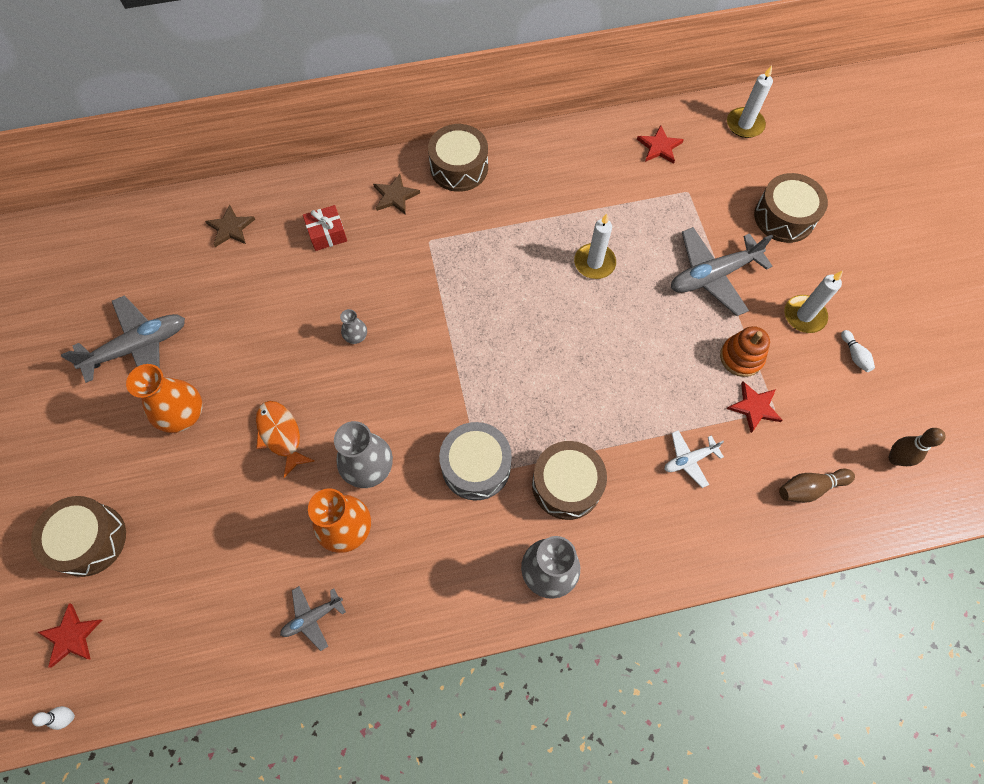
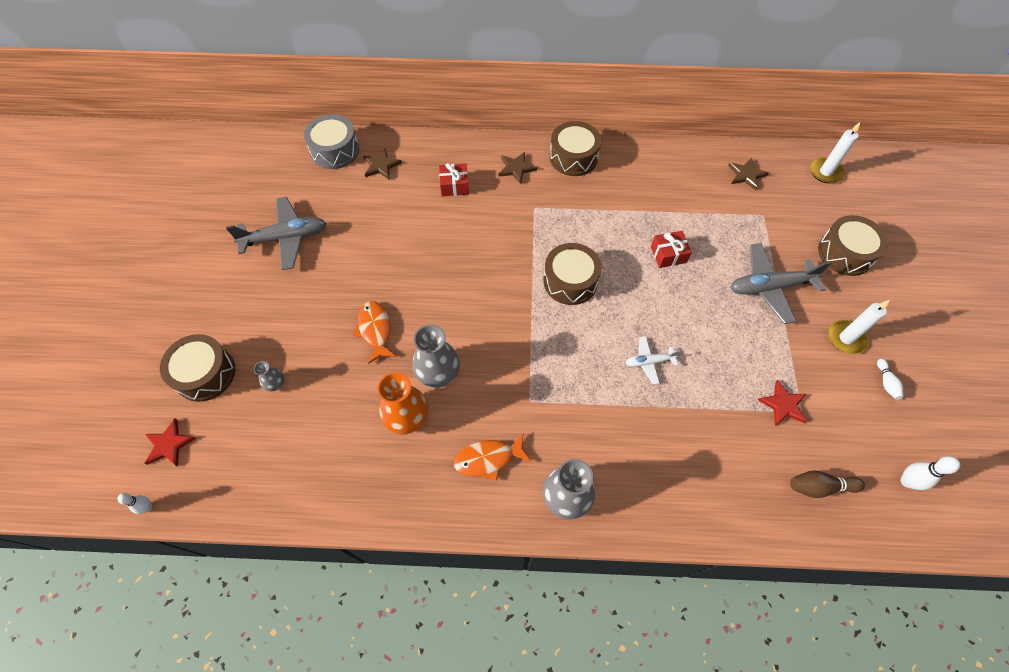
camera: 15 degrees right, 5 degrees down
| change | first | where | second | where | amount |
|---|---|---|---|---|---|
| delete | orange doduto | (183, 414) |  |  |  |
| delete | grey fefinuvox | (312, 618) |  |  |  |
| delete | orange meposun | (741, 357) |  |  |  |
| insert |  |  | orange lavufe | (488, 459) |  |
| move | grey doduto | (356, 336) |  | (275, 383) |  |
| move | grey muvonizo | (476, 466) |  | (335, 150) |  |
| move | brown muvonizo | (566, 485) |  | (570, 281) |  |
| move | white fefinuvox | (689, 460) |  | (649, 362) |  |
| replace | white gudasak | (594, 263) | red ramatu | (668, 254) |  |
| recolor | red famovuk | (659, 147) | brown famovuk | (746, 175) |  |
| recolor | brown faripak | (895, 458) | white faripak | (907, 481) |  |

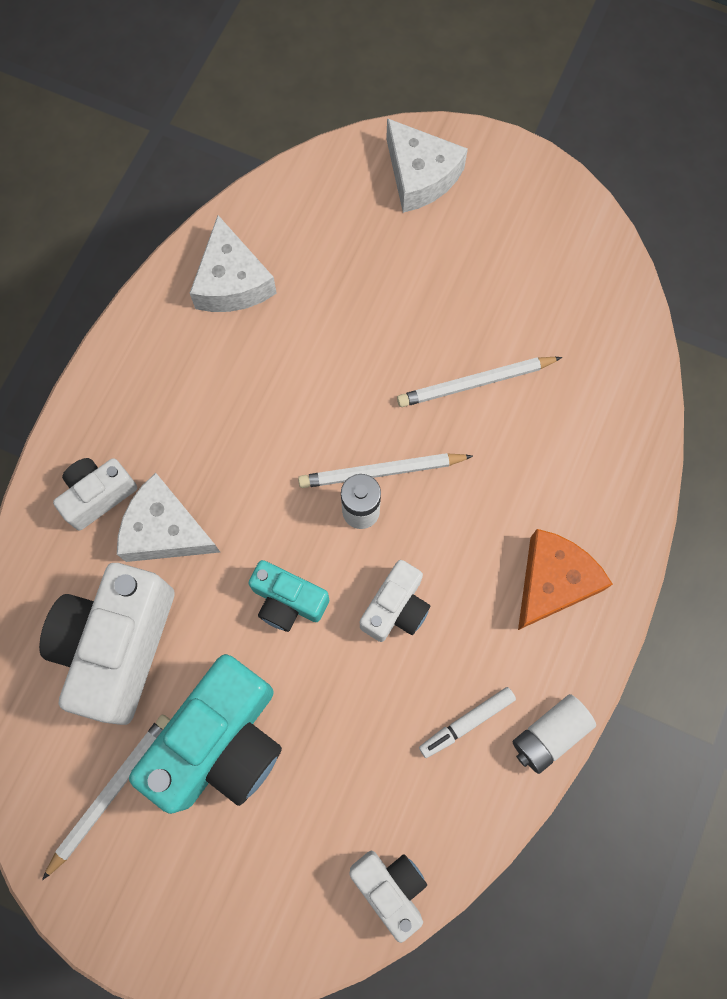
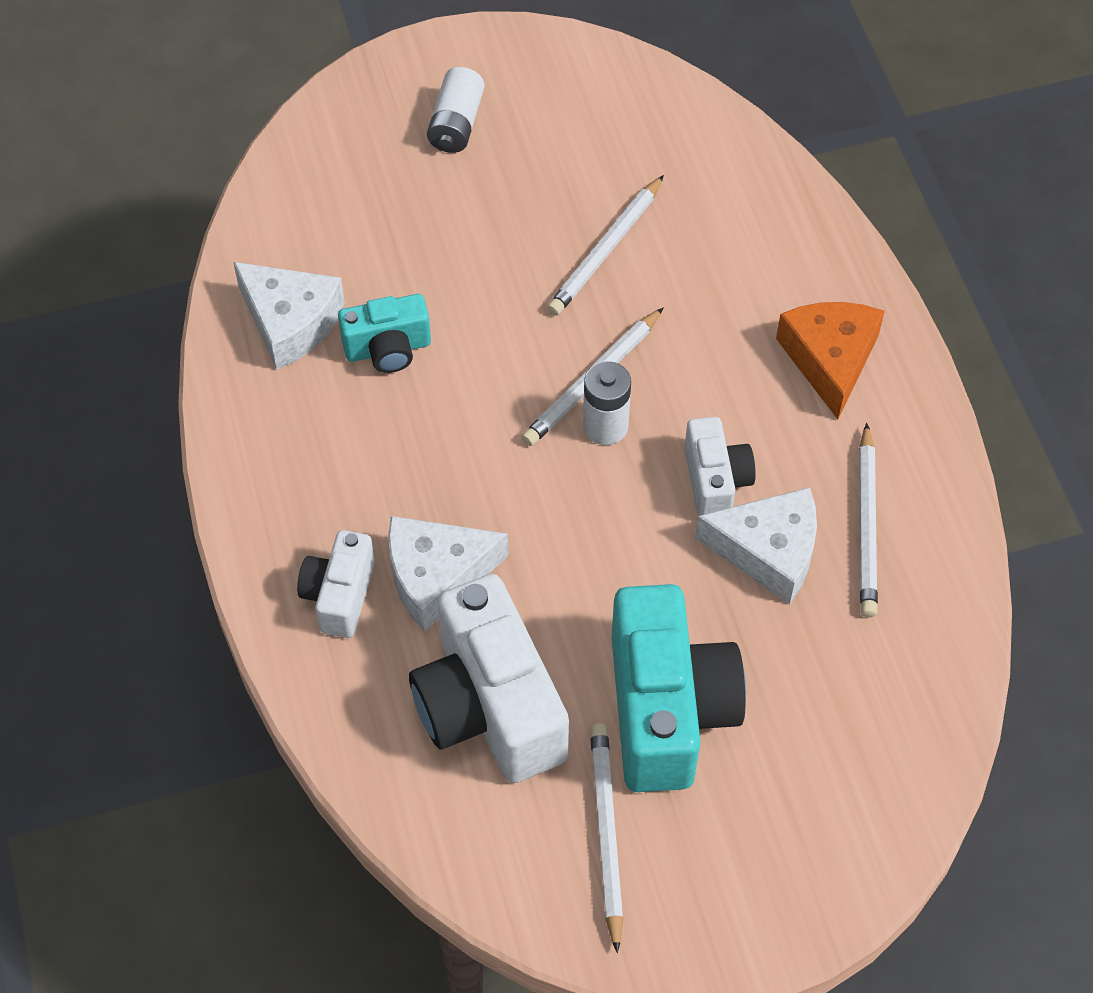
camera: 40 degrees left, 15 degrees down
| change | first | where | second | where | amount |
|---|---|---|---|---|---|
| delete | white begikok | (390, 887) |  |  |  |
| move | turquoise begikok | (288, 601) |  | (388, 349) |  |
| move | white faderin | (420, 176) |  | (768, 551) |  |
| move | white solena | (549, 734) |  | (456, 124) |  |
| replace | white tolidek | (466, 723) | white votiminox | (867, 525) |  |

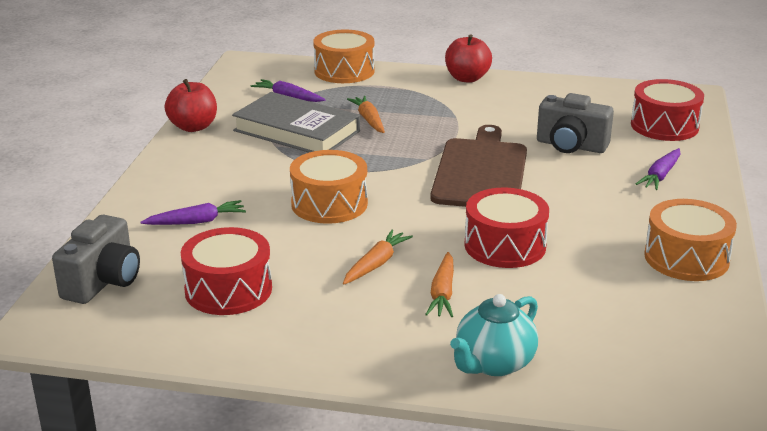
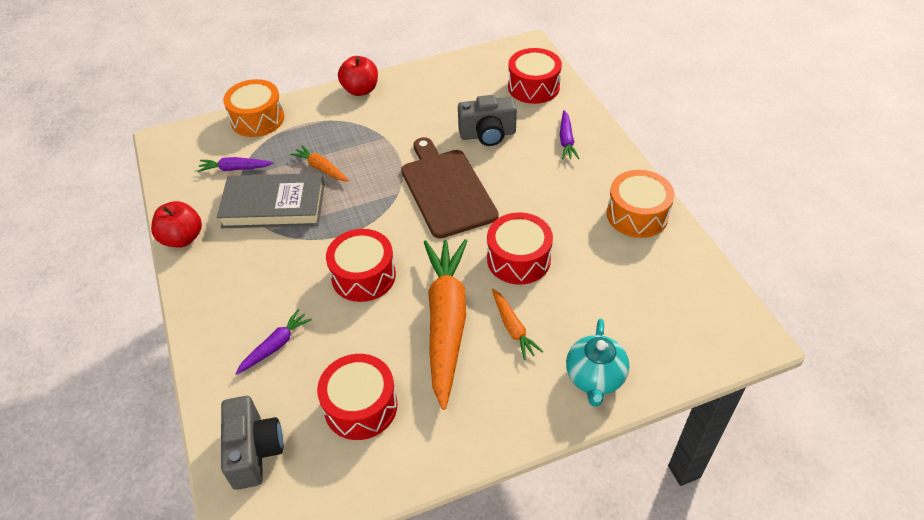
camera: 30 degrees left, 20 degrees up
| change | first | where | second | where | amount |
|---|---|---|---|---|---|
| recolor | orange muvonizo | (329, 204) | red muvonizo | (363, 276) |  |
| resize | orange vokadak | (376, 264) |  | (446, 322) | x2.24 |

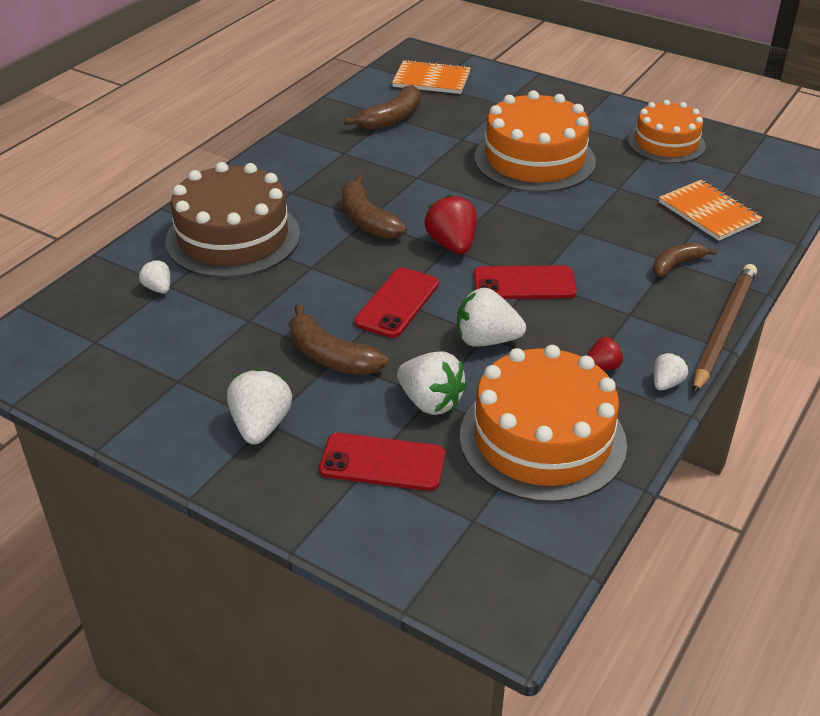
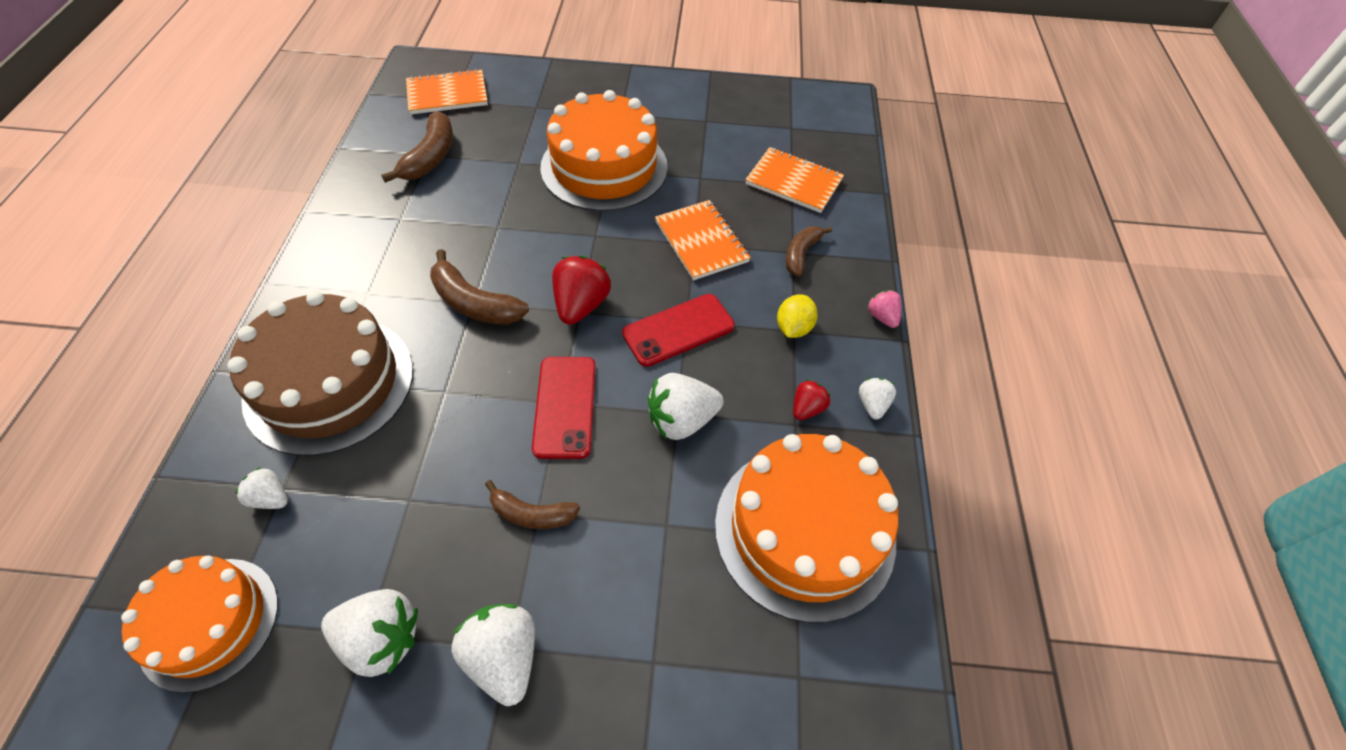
camera: 30 degrees left, 15 degrees up
| change | first | where | second | where | amount |
|---|---|---|---|---|---|
| delete | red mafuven | (382, 462) |  |  |  |
| insert |  |  | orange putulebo | (701, 242) |  |
| insert |  |  | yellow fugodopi | (793, 328) |  |
| move | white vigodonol | (430, 402) |  | (381, 639) |  |
| move | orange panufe | (666, 143) |  | (209, 622) |  |
| replace | brown votiminox | (723, 329) | pink vigodonol | (882, 317) |  |
| rotate | red vigodonol | (452, 245) |  | (581, 305) | 60 degrees clockwise |
| resize | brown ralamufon | (331, 356) |  | (532, 514) | x0.66 |

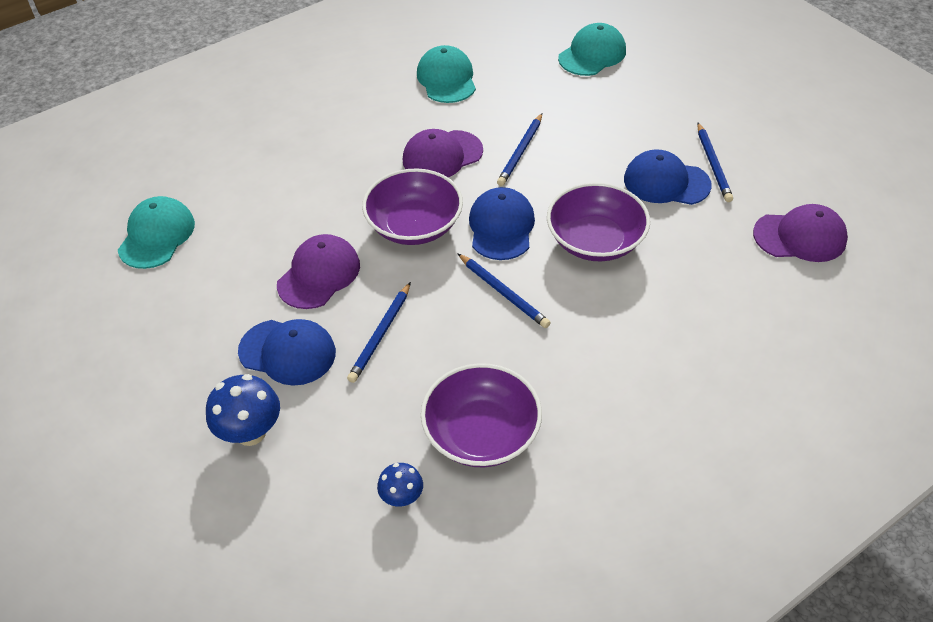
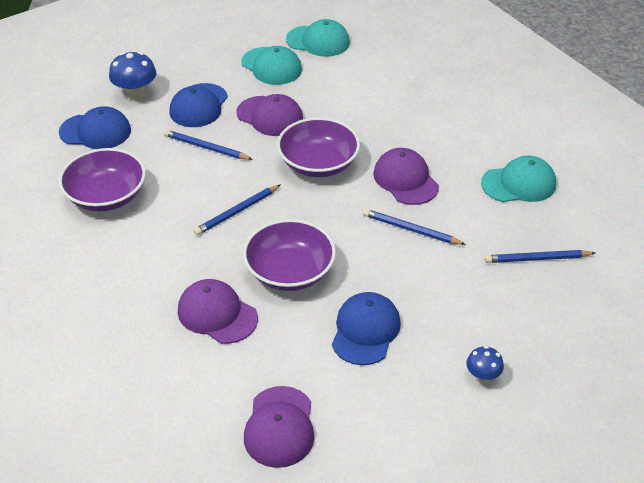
camera: 90 degrees right, 5 degrees down
| change | first | where | second | where | amount |
|---|---|---|---|---|---|
| insert |  |  | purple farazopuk | (217, 314) |  |
| move | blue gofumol | (402, 497) |  | (482, 377) |  |
| move | blue farazopuk | (501, 227) |  | (95, 131) |  |
| move | turquoise farazopuk | (592, 54) |  | (271, 66) |  |
| move | blue votiminox | (713, 164) |  | (537, 259) |  |

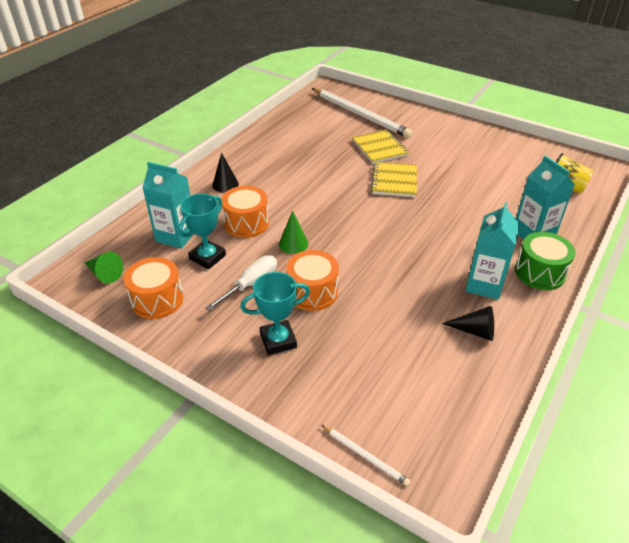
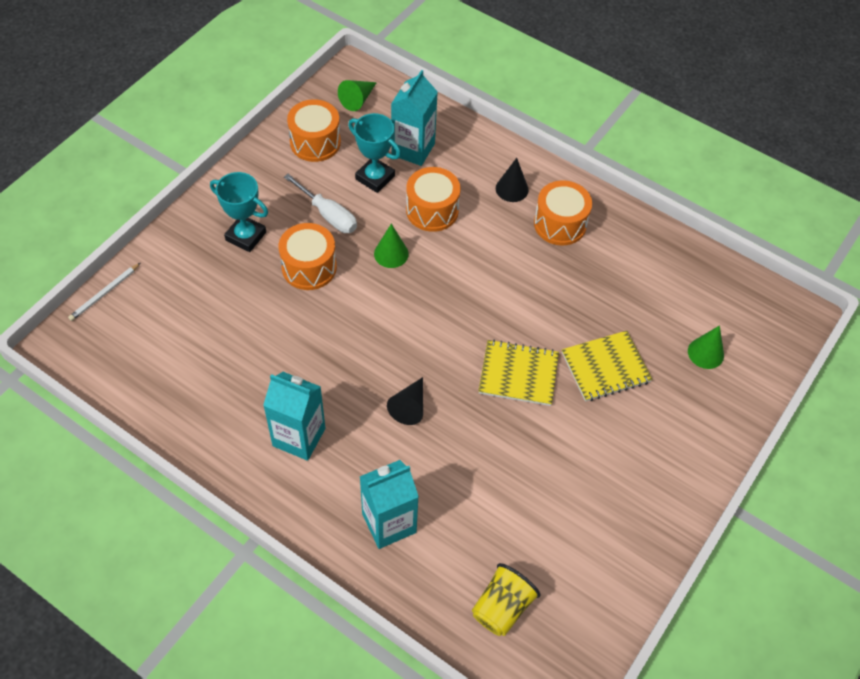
camera: 90 degrees right, 15 degrees up
| change | first | where | second | where | amount |
|---|---|---|---|---|---|
| delete | green muvonizo | (540, 273) |  |  |  |
| insert |  |  | orange muvonizo | (560, 224) |  |
| move | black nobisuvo | (474, 331) |  | (409, 406) |  |
| replace | white votiminox | (360, 115) | green nobisuvo | (705, 353) |  |
| rotate | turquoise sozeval | (278, 340) |  | (246, 236) | 45 degrees counterclockwise |

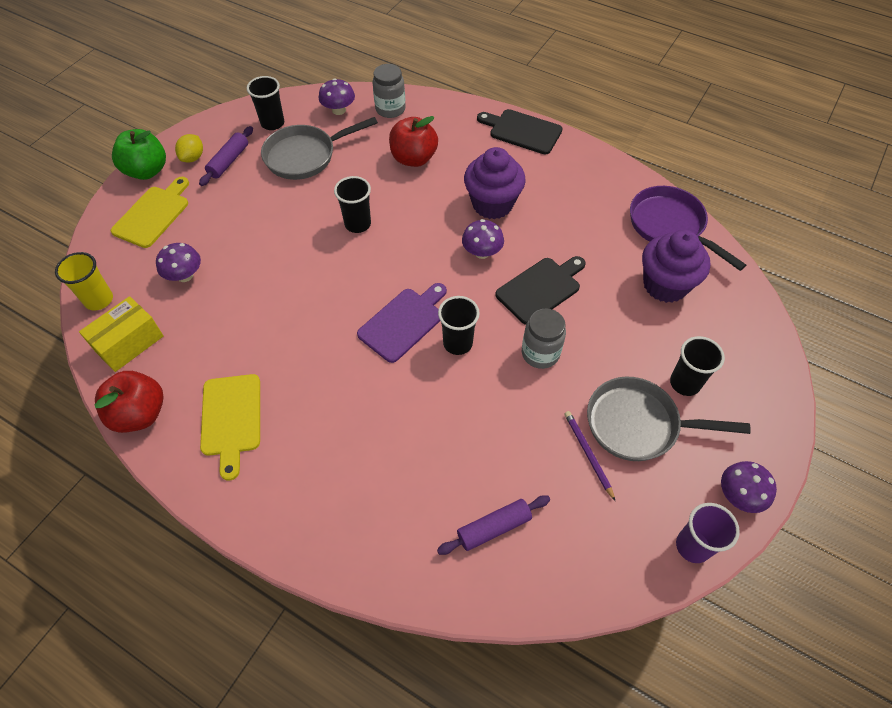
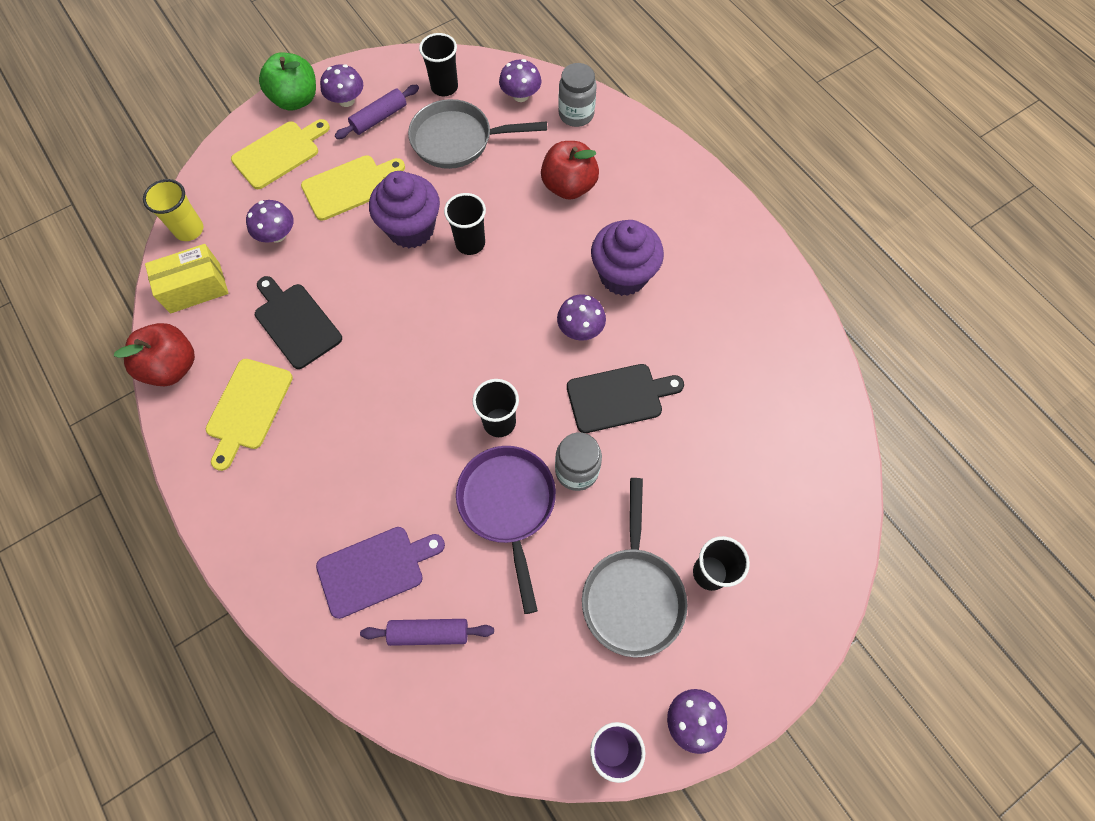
camera: 25 degrees right, 10 degrees up
| change | first | where | second | where | amount |
|---|---|---|---|---|---|
| delete | purple votiminox | (588, 454) |  |  |  |
| insert |  |  | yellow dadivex | (349, 186) |  |
| move | purple dadivex | (403, 322) |  | (375, 569) |  |
| move | black dadivex | (522, 131) |  | (295, 323) |  |
| move | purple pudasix | (670, 226) |  | (508, 505) |  |
| move | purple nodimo | (665, 285) |  | (411, 229) |  |
| replace | yellow fugodopi | (193, 158) | purple gofumol | (346, 100) |  |
| rotate | grey pudasix | (638, 424) |  | (632, 595) | 120 degrees counterclockwise |

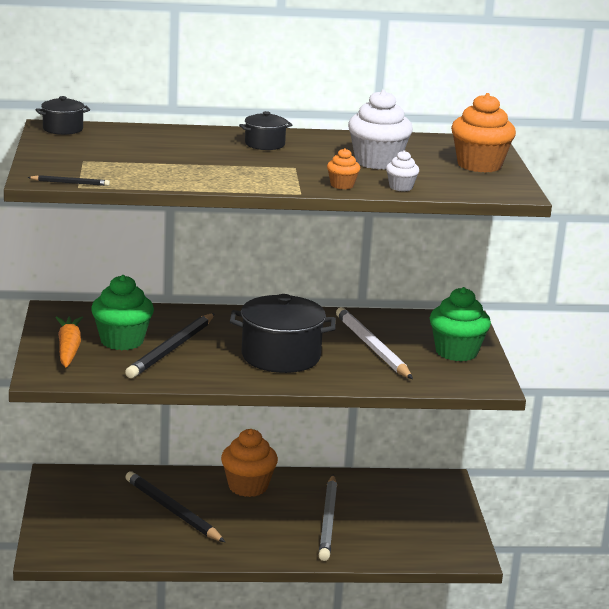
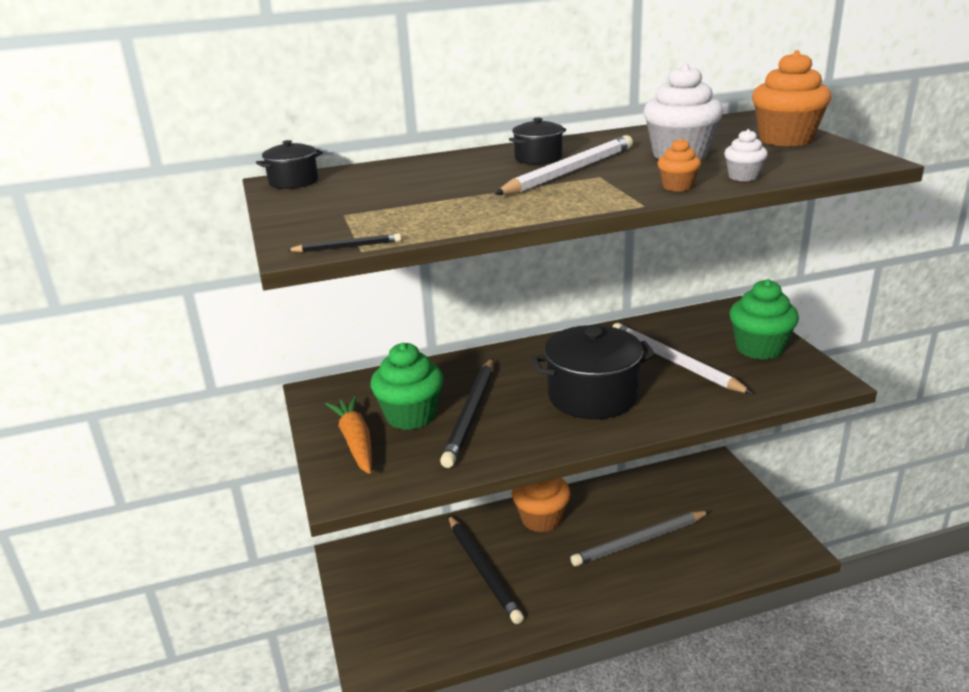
camera: 10 degrees left, 5 degrees up
| change | first | where | second | where | amount |
|---|---|---|---|---|---|
| insert |  |  | white votiminox | (569, 172) |  |
| rotate | black votiminox | (173, 511) |  | (482, 570) | 150 degrees counterclockwise |
| rotate | grey votiminox | (328, 520) |  | (640, 541) | 75 degrees clockwise |

